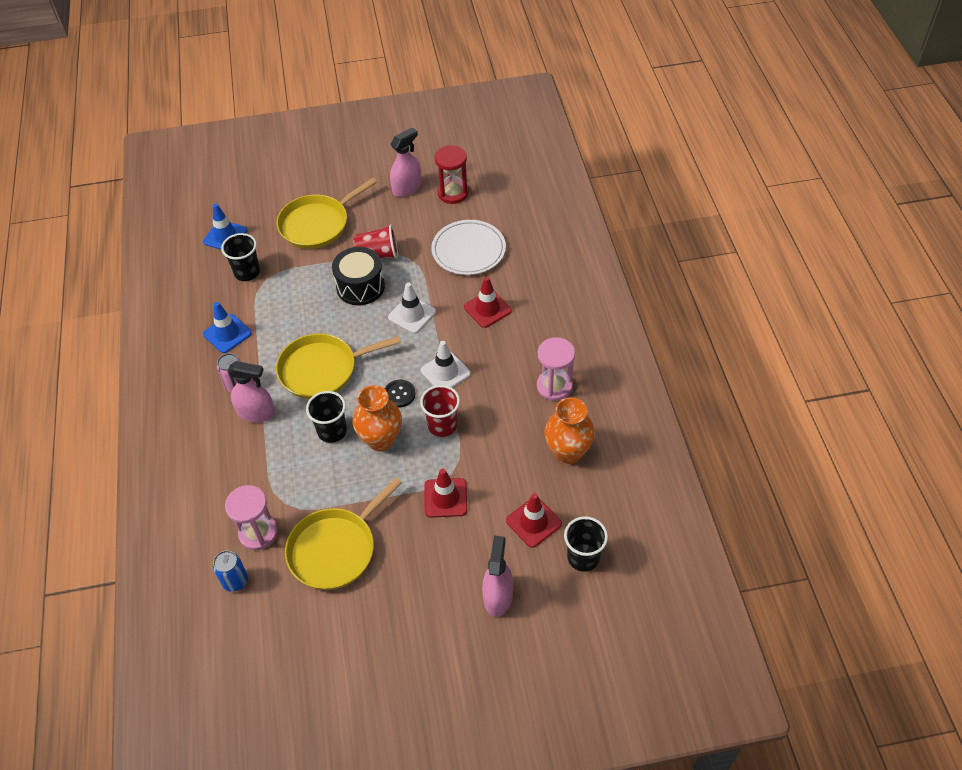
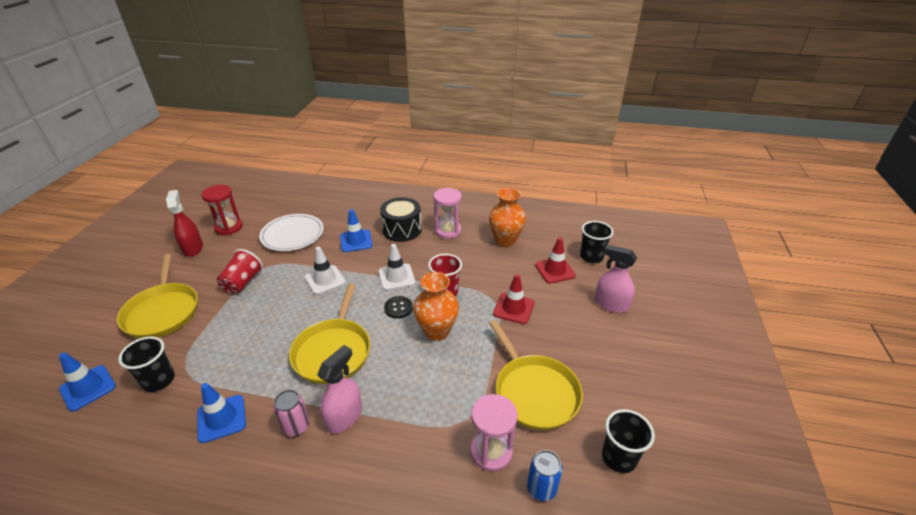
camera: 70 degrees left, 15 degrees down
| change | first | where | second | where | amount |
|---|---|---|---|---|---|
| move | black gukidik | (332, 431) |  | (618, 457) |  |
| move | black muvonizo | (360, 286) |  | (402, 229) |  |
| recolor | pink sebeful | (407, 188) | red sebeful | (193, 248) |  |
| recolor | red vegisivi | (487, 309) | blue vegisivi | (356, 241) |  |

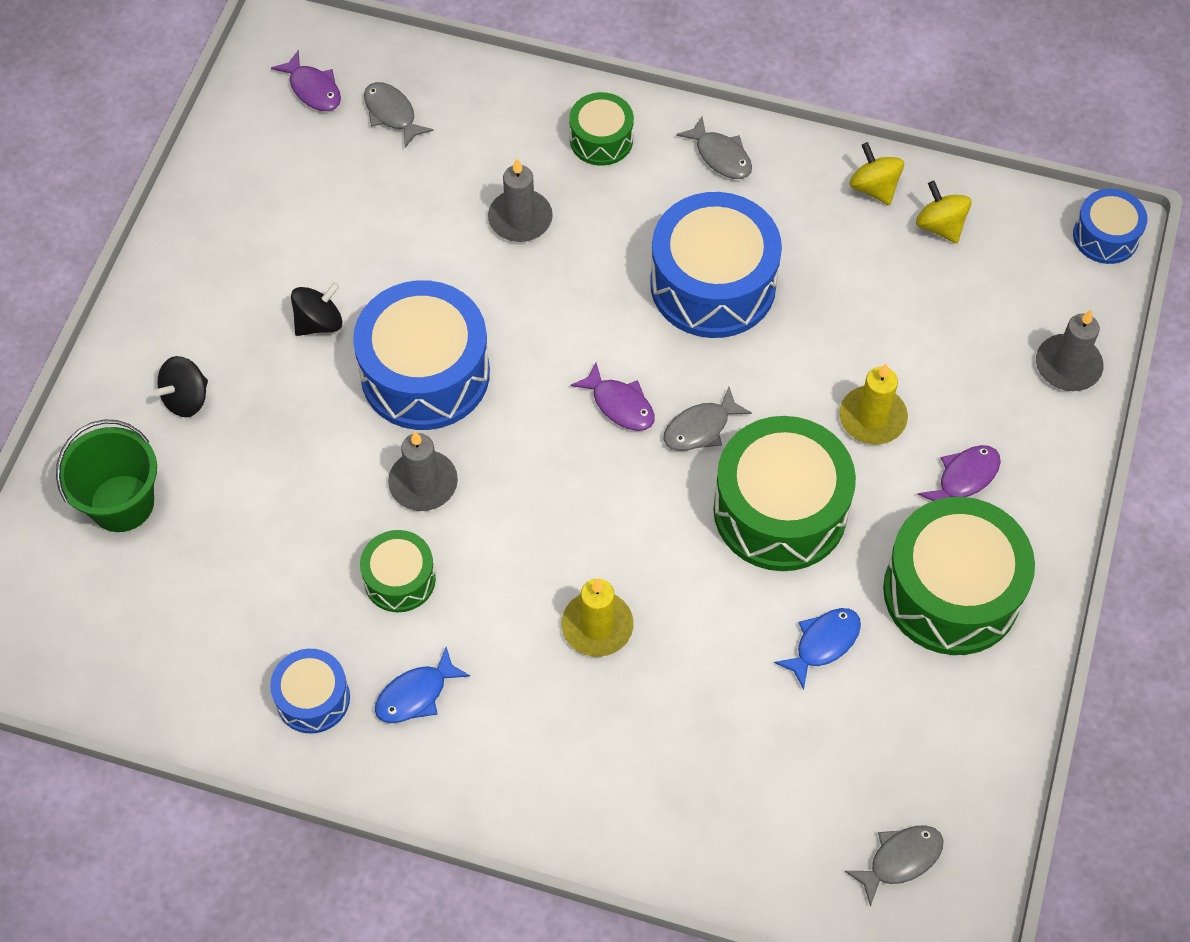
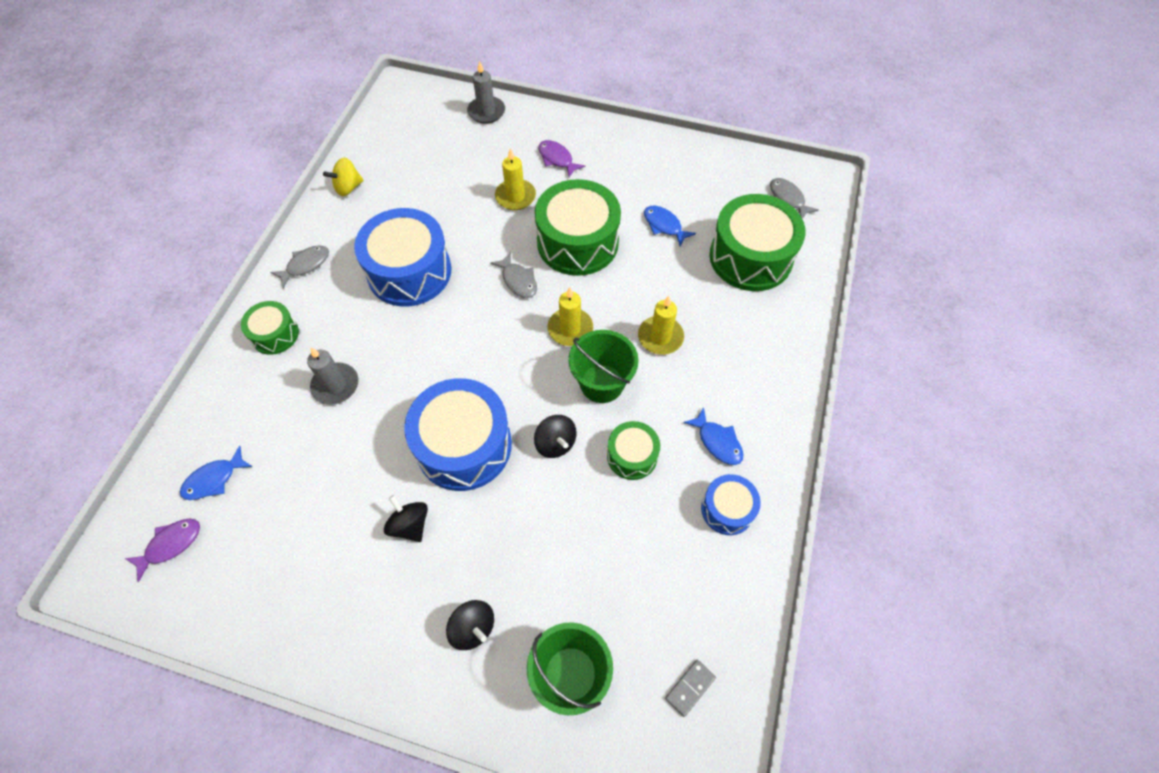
camera: 90 degrees left, 0 degrees up
| change | first | where | second | where | amount |
|---|---|---|---|---|---|
| delete | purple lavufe | (620, 405) |  |  |  |
| delete | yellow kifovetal | (940, 226) |  |  |  |
| delete | blue muvonizo | (1105, 236) |  |  |  |
| insert |  |  | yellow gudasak | (570, 329) |  |
| insert |  |  | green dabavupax | (601, 383) |  |
| insert |  |  | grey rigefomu | (690, 688) |  |
| move | green muvonizo | (951, 592) |  | (750, 257) |  |
| replace | grey gudasak | (423, 483) | black kifovetal | (555, 443) |  |
| recolor | grey lavufe | (392, 114) | blue lavufe | (214, 479) |  |

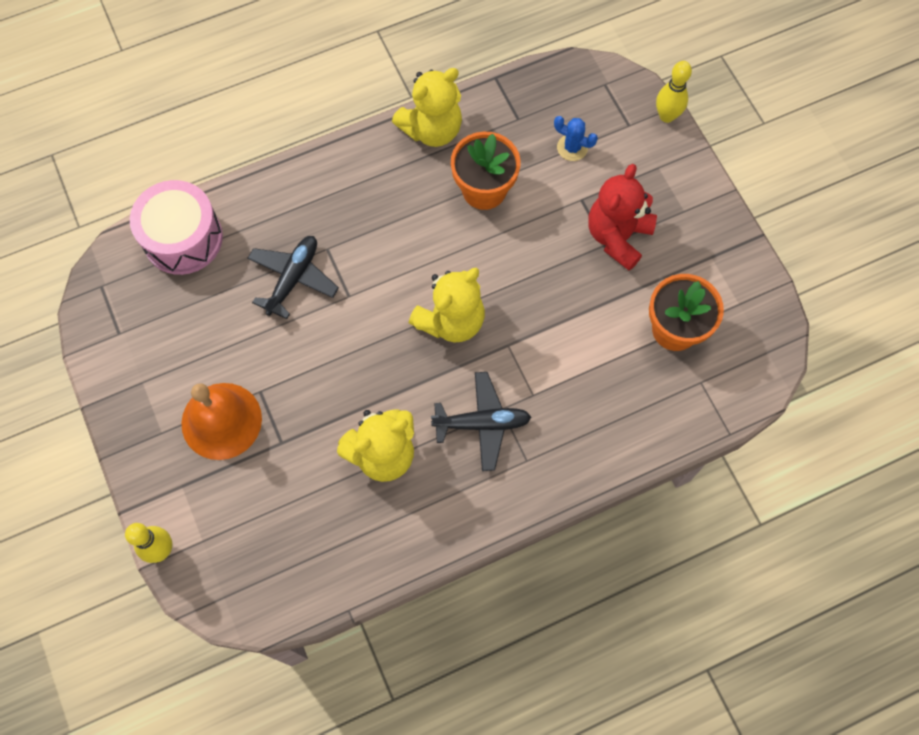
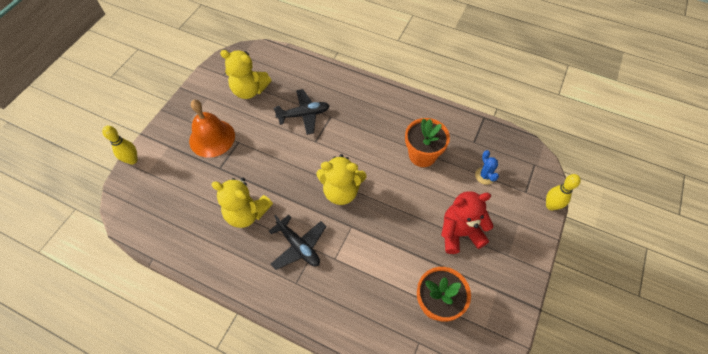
camera: 50 degrees right, 10 degrees down
| change | first | where | second | where | amount |
|---|---|---|---|---|---|
| delete | pink muvonizo | (183, 238) |  |  |  |
| move | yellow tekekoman | (432, 129) |  | (249, 90) |  |

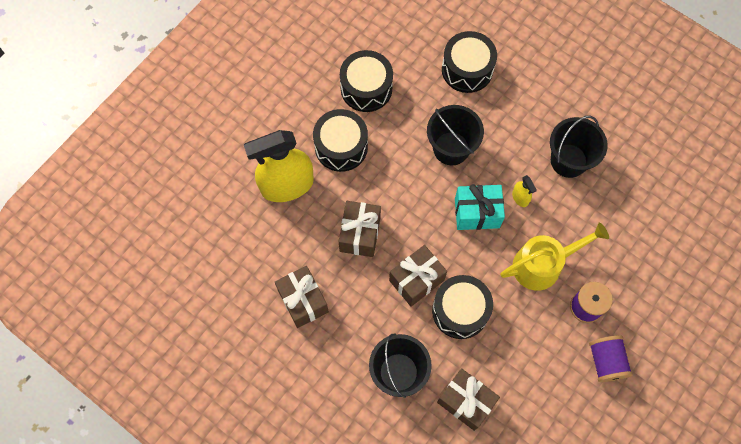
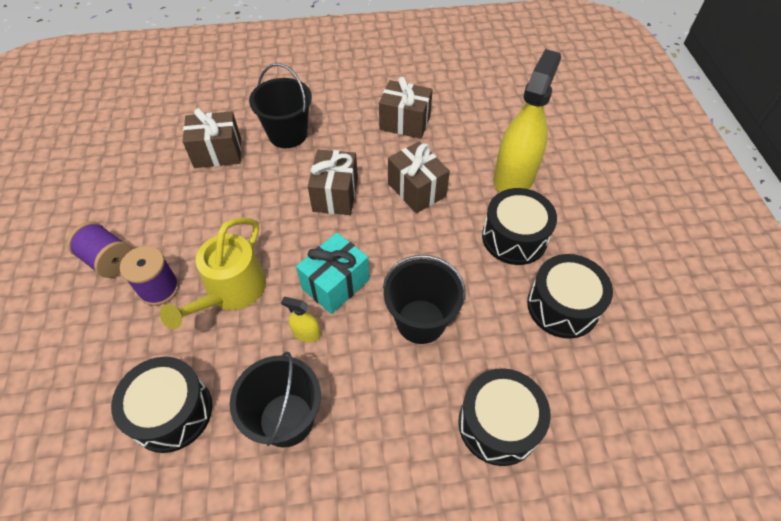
camera: 135 degrees right, 15 degrees down
| change | first | where | second | where | amount |
|---|---|---|---|---|---|
| move | black muvonizo | (460, 311) |  | (172, 412) |  |

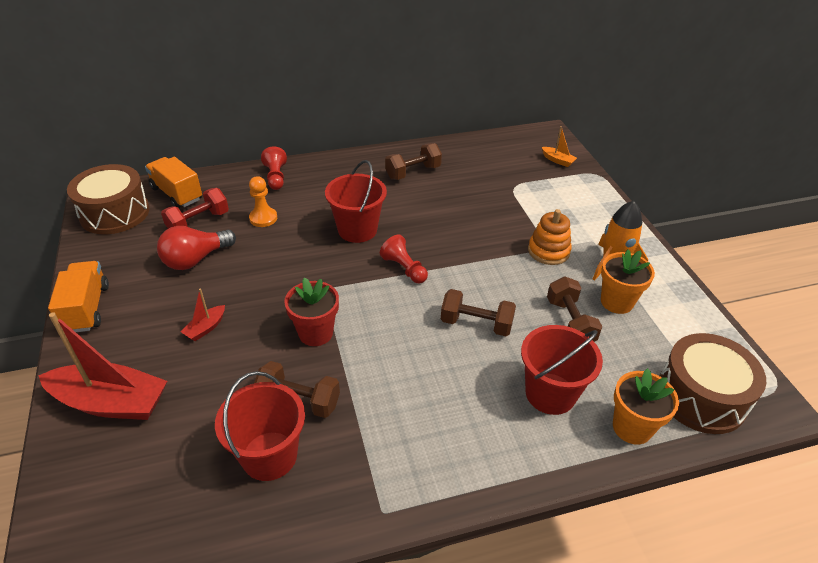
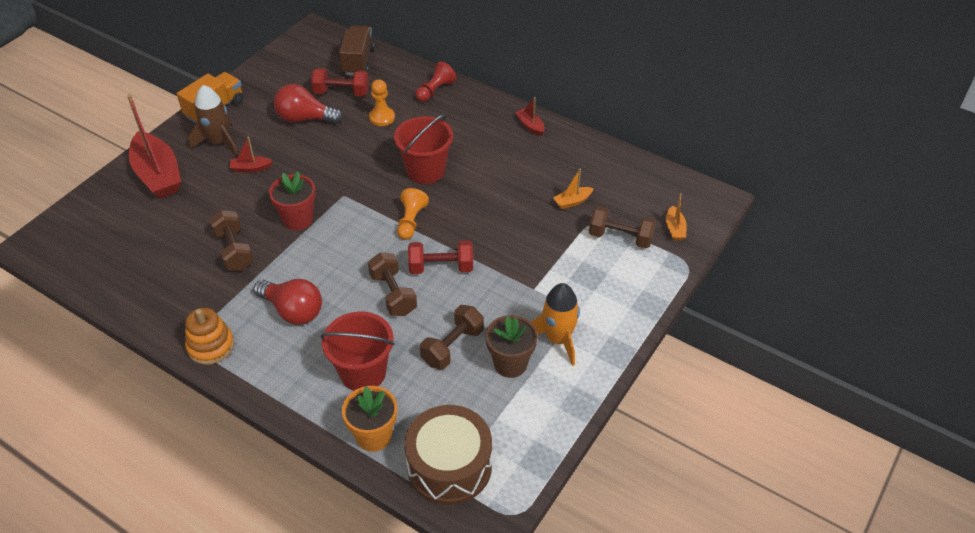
camera: 50 degrees right, 5 degrees up
| change | first | where | second | where | amount |
|---|---|---|---|---|---|
| delete | brown muvonizo | (115, 213) |  |  |  |
| delete | red dabavupax | (269, 456) |  |  |  |
| insert |  |  | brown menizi | (219, 142) |  |
| insert |  |  | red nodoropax | (293, 311) |  |
| insert |  |  | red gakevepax | (441, 267) |  |
| insert |  |  | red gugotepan | (530, 126) |  |
| insert |  |  | orange gugotepan | (572, 202) |  |
| move | brown gakevepax | (413, 172) |  | (620, 237) |  |
| move | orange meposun | (548, 251) |  | (211, 346) |  |
| recolor | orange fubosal | (177, 194) | brown fubosal | (358, 61) |  |
| recolor | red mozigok | (404, 268) | orange mozigok | (411, 221) |  |
| recolor | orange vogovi | (616, 302) | brown vogovi | (510, 364) |  |

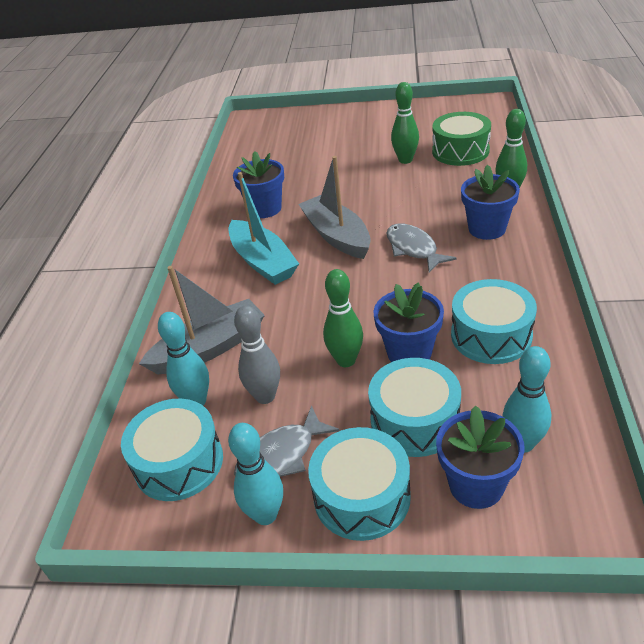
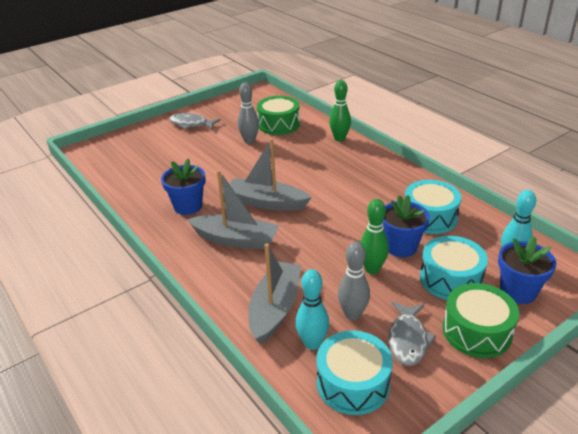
camera: 45 degrees left, 5 degrees down
| change | first | where | second | where | amount |
|---|---|---|---|---|---|
| delete | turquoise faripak | (265, 515) |  |  |  |
| delete | blue vogovi | (487, 229) |  |  |  |
| move | grey lavufe | (413, 249) |  | (191, 124) |  |
| recolor | turquoise gugotepan | (263, 262) | grey gugotepan | (236, 239) |  |
| recolor | turquoise muvonizo | (362, 496) | green muvonizo | (477, 331) |  |
| recolor | green faripak | (405, 160) | grey faripak | (249, 141) |  |

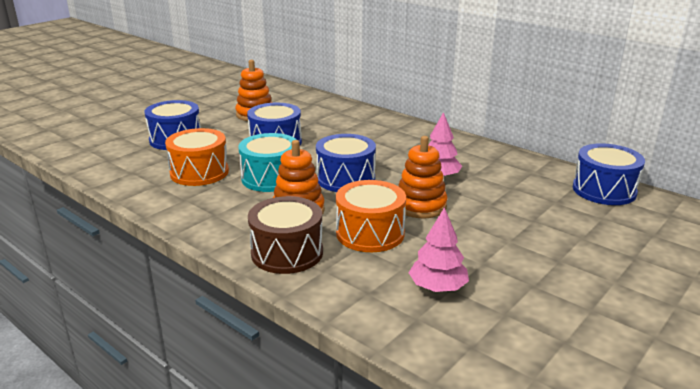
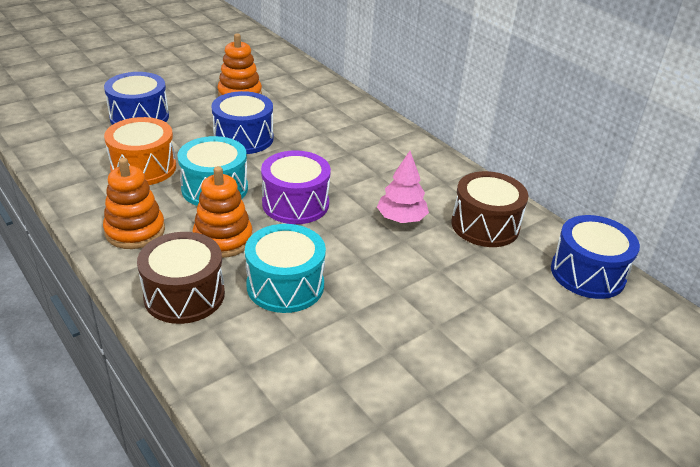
camera: 10 degrees right, 10 degrees up
| change | first | where | second | where | amount |
|---|---|---|---|---|---|
| delete | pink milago | (437, 287) |  |  |  |
| insert |  |  | brown muvonizo | (485, 225) |  |
| move | orange meposun | (420, 206) |  | (135, 231) |  |
| recolor | blue muvonizo | (345, 179) | purple muvonizo | (295, 204) |  |
| recolor | orange muvonizo | (370, 233) | turquoise muvonizo | (285, 285) |  |

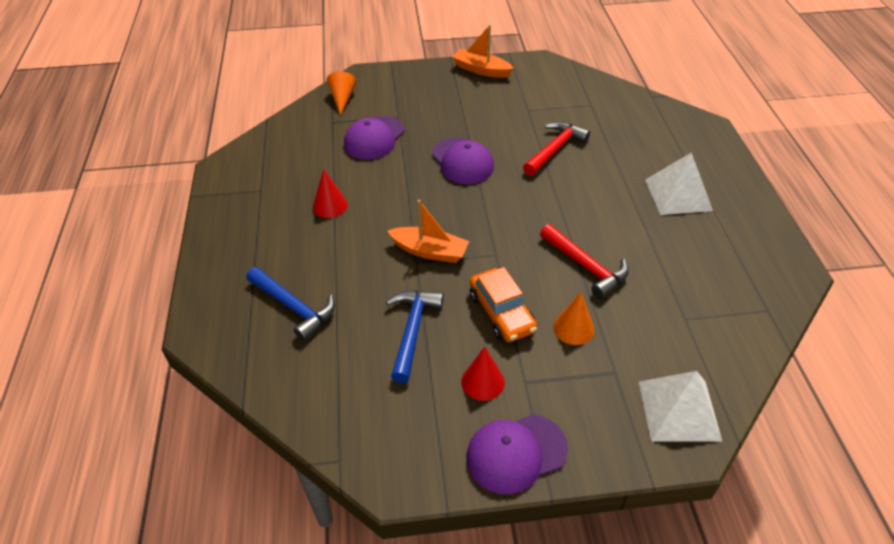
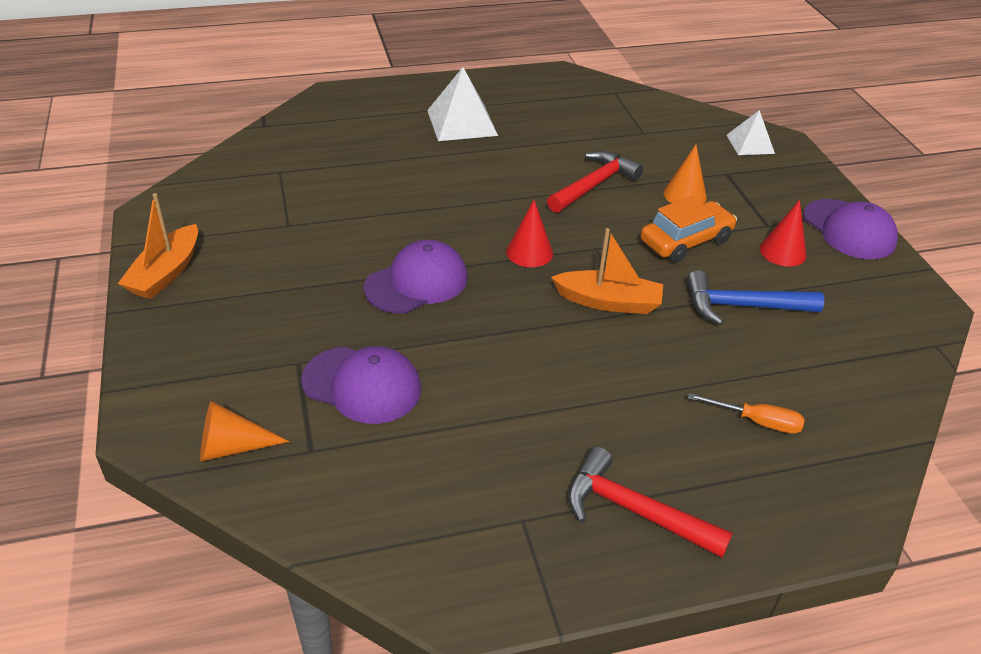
camera: 100 degrees left, 5 degrees down
| change | first | where | second | where | amount |
|---|---|---|---|---|---|
| move | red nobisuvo | (330, 205) |  | (529, 252) |  |
| move | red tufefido | (554, 149) |  | (634, 511) |  |
| replace | blue tufefido | (293, 307) | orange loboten | (757, 421) |  |
| rotate | orange gugotepan | (430, 251) |  | (608, 302) | 90 degrees clockwise |
| resize | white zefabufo | (679, 410) |  | (750, 144) | x0.62 |

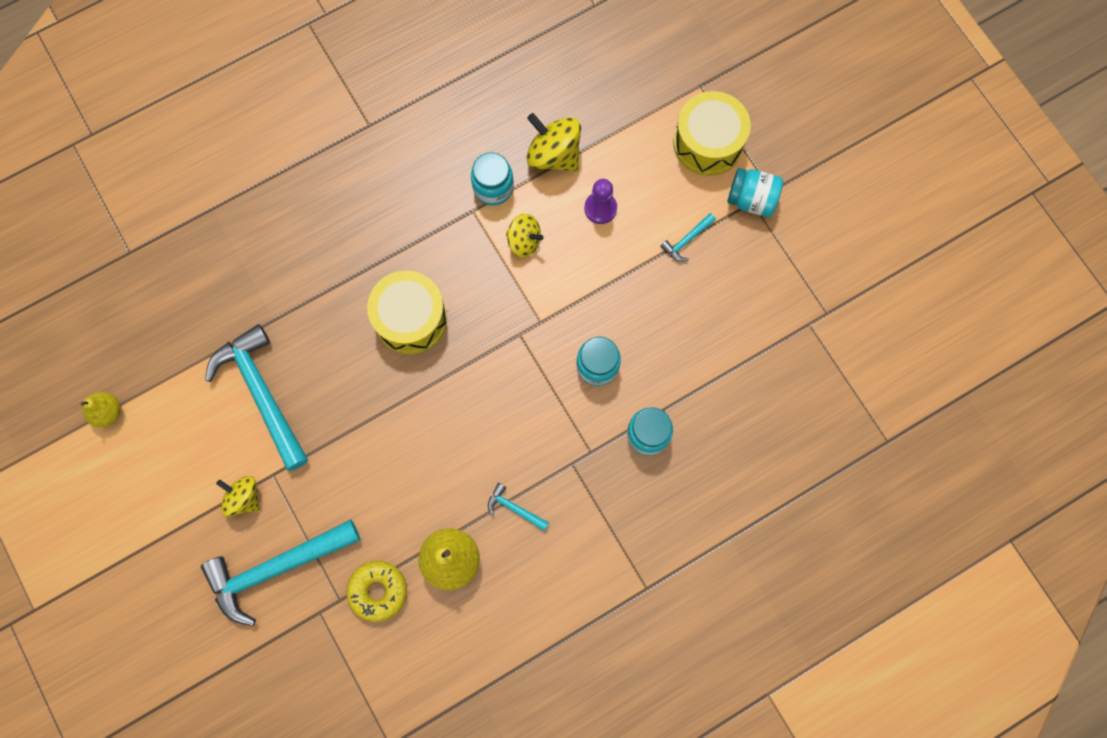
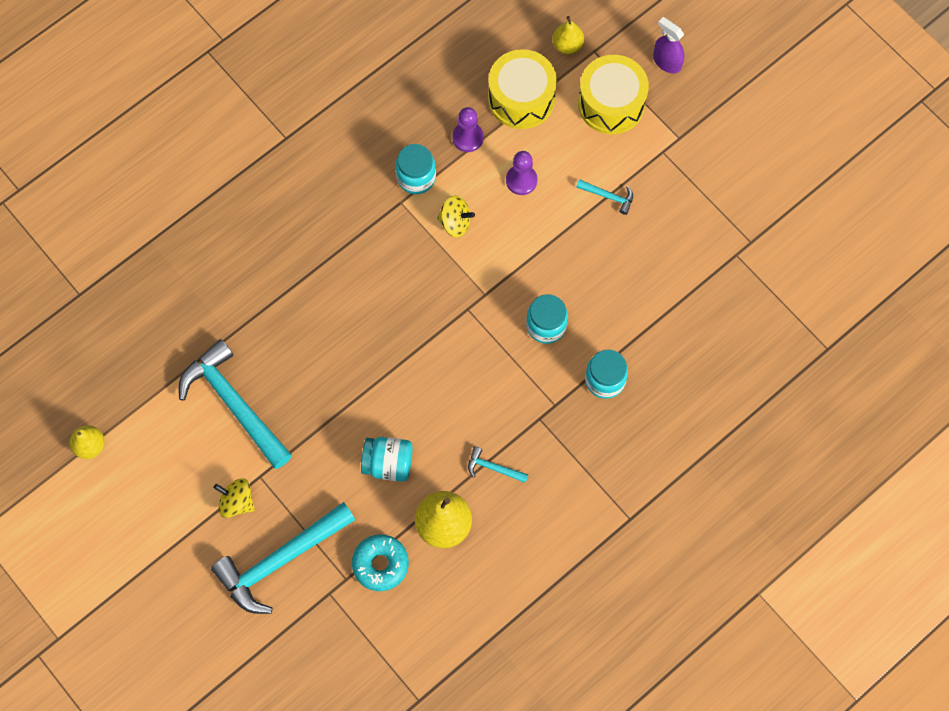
camera: 10 degrees left, 5 degrees down
| change | first | where | second | where | amount |
|---|---|---|---|---|---|
| insert |  |  | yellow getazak | (567, 45) |  |
| insert |  |  | purple sebeful | (666, 62) |  |
| move | yellow muvonizo | (411, 319) |  | (521, 98) |  |
| move | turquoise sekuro | (751, 200) |  | (388, 464) |  |
| replace | yellow kifovetal | (554, 155) | purple mozigok | (468, 138) |  |
| recolor | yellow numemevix | (378, 591) | turquoise numemevix | (380, 564) |  |
| rotate | turquoise tufefido | (687, 240) |  | (608, 196) | 105 degrees counterclockwise |

